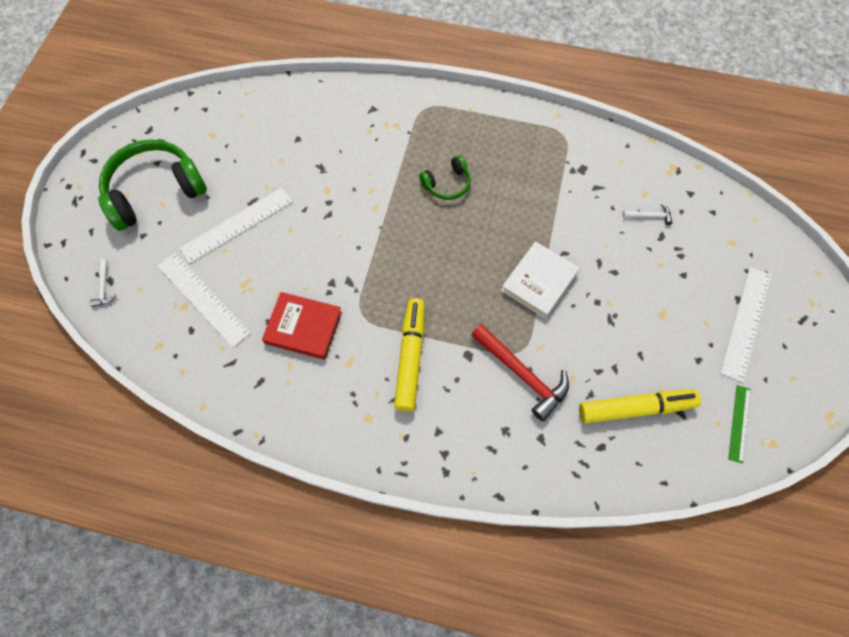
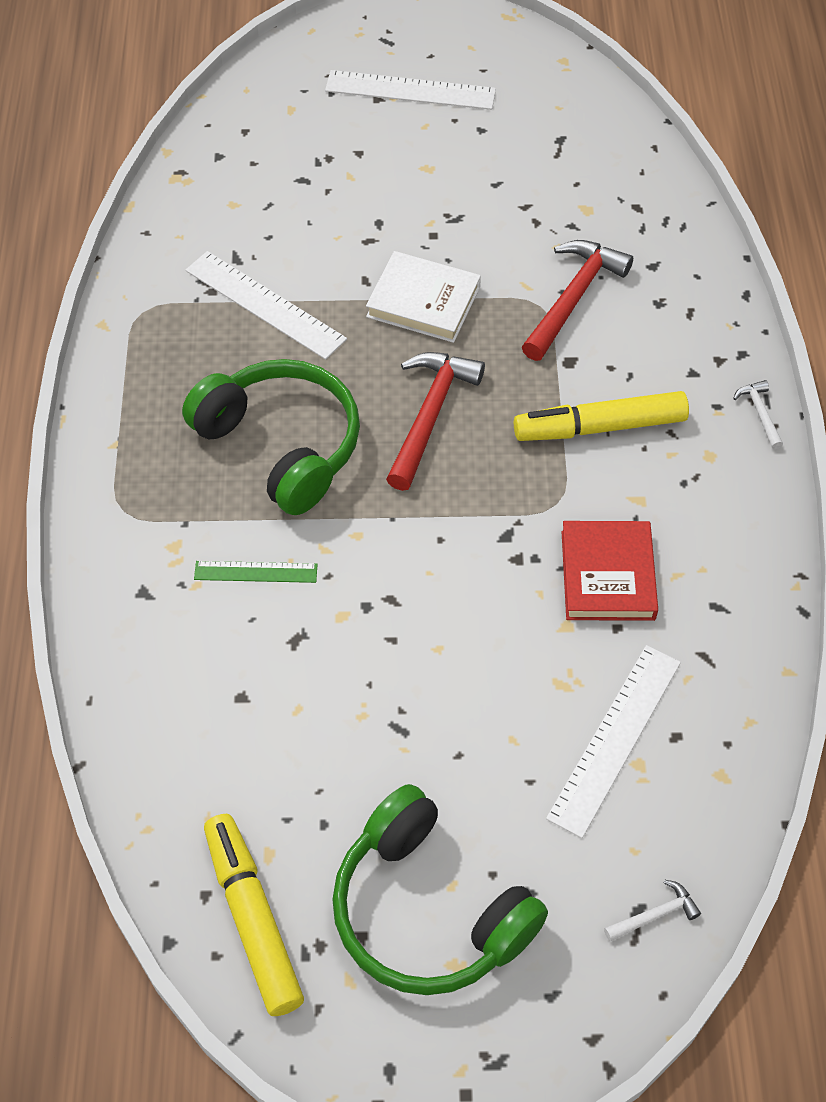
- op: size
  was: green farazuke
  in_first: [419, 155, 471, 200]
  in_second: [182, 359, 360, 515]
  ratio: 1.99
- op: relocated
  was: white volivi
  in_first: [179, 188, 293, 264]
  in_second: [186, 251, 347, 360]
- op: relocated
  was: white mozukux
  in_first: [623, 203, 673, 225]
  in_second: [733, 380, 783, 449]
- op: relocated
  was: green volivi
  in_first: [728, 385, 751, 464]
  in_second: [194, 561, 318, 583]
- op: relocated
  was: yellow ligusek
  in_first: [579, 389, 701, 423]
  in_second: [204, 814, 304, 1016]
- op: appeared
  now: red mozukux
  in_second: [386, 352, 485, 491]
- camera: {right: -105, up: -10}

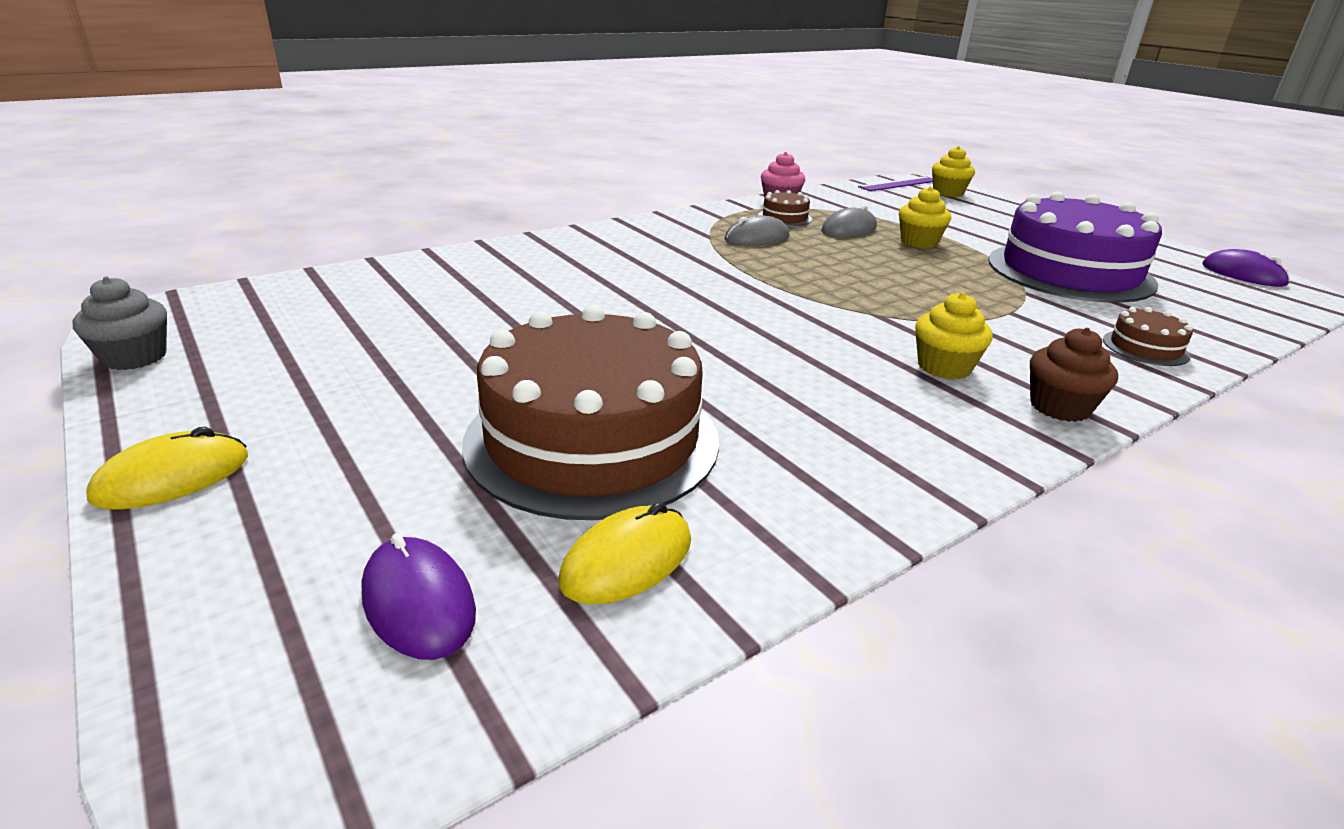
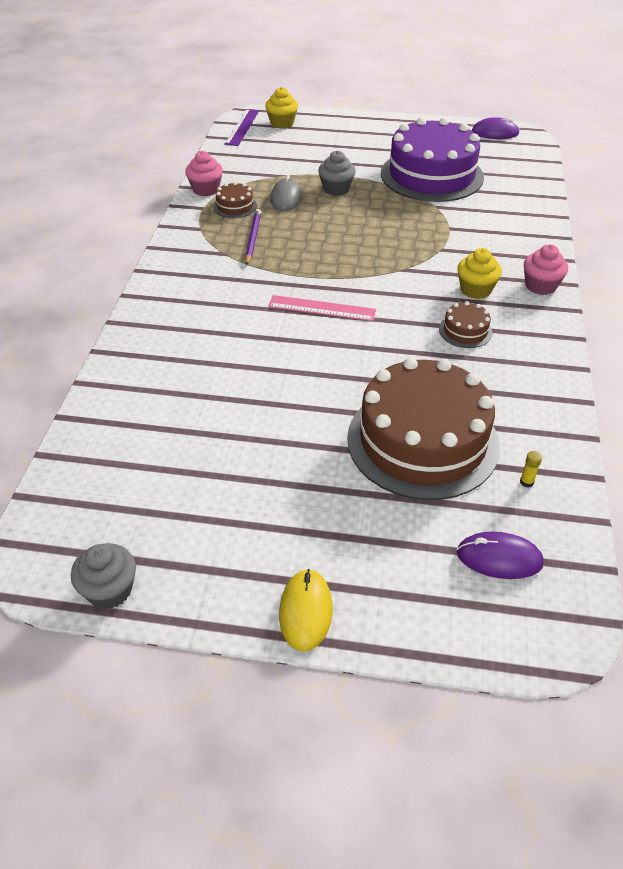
- op: colour
  was: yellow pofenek
  now: grey pofenek
  in_first: [899, 187, 951, 248]
  in_second: [318, 151, 356, 196]
- op: exchanged
  was: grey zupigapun
  now: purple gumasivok
  in_first: [724, 215, 789, 246]
  in_second: [245, 209, 261, 265]
- op: relocated
  was: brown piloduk
  in_first: [1103, 307, 1193, 366]
  in_second: [439, 301, 492, 348]
- op: colour
  was: brown pofenek
  now: pink pofenek
  in_first: [1030, 328, 1118, 422]
  in_second: [524, 244, 568, 295]
- op: exchanged
  was: yellow zupigapun
  now: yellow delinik
  in_first: [558, 502, 691, 604]
  in_second: [520, 451, 542, 488]
- op: appeared
  now: pink volivi
  in_second: [268, 295, 376, 321]
- camera: {right: -45, up: 15}

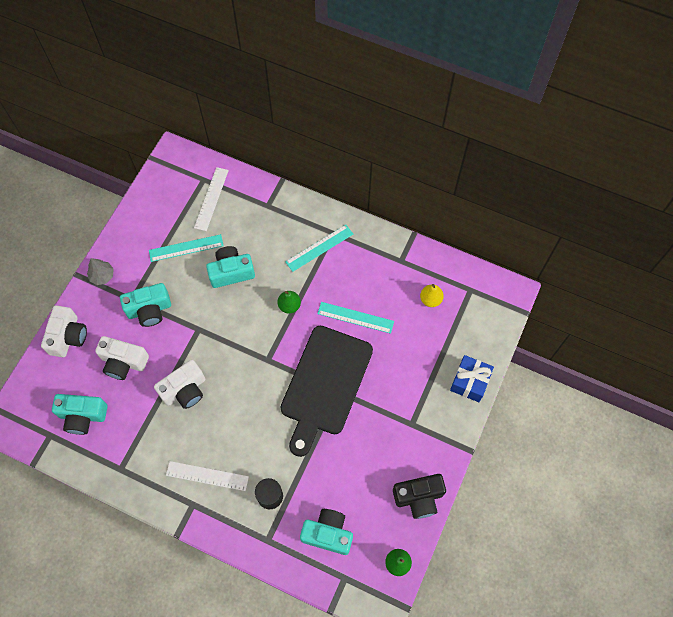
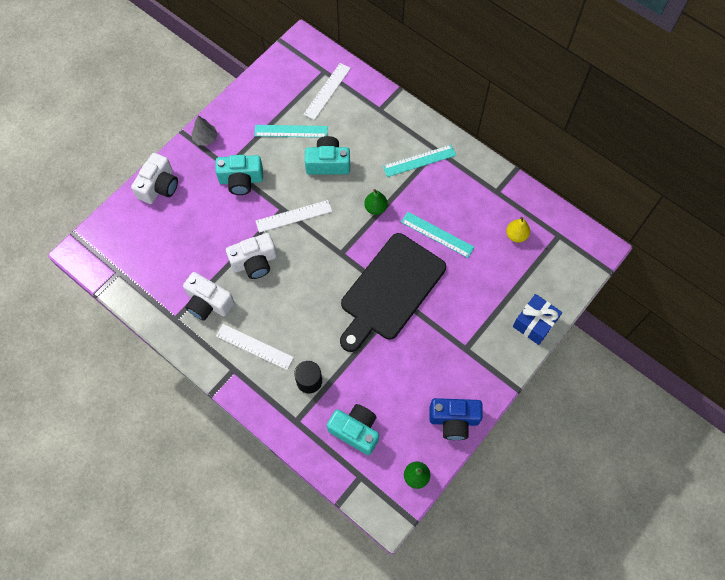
- op: relocated
  was: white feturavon
  in_first: [95, 336, 149, 380]
  in_second: [183, 272, 234, 321]
- op: missing
  was: turquoise feturavon
  in_first: [52, 394, 108, 435]
- op: colour
  was: black feturavon
  now: blue feturavon
  in_first: [393, 474, 446, 519]
  in_second: [429, 398, 483, 440]
- op: appeared
  now: white volivi
  in_second: [256, 200, 332, 233]
- camera: {right: 15, up: 0}

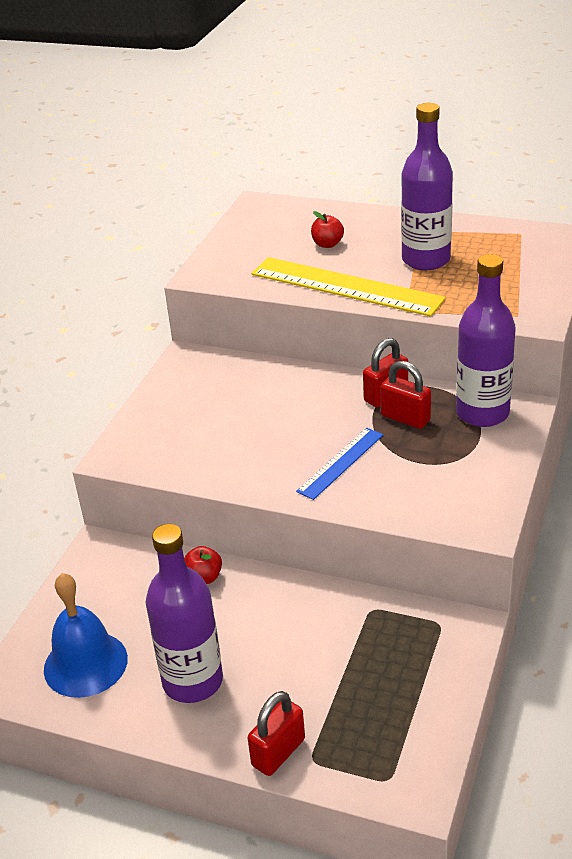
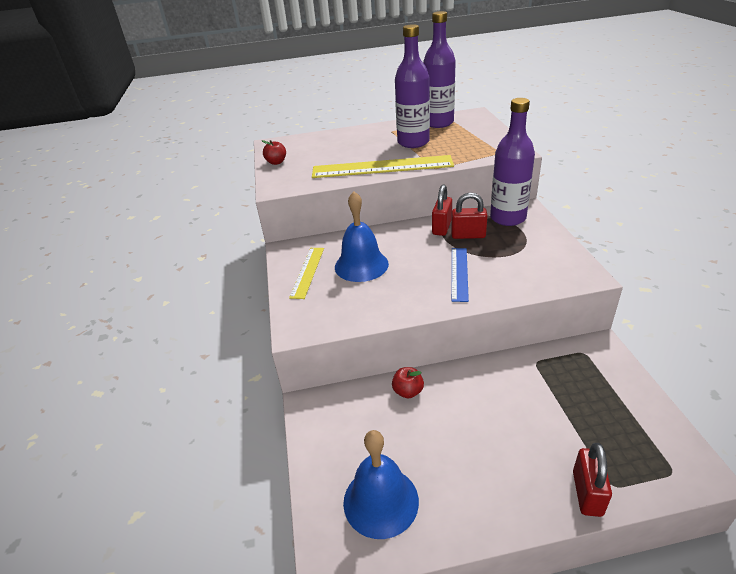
- op: relocated
  was: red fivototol
  in_first: [311, 211, 344, 248]
  in_second: [262, 140, 286, 165]
- op: relocated
  was: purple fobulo
  in_first: [145, 524, 223, 703]
  in_second: [423, 11, 456, 128]
- op: appeared
  now: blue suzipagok
  in_second: [335, 191, 389, 282]
- op: appeared
  now: yellow volivi
  in_second: [289, 248, 324, 299]
- camera: {right: -30, up: 0}

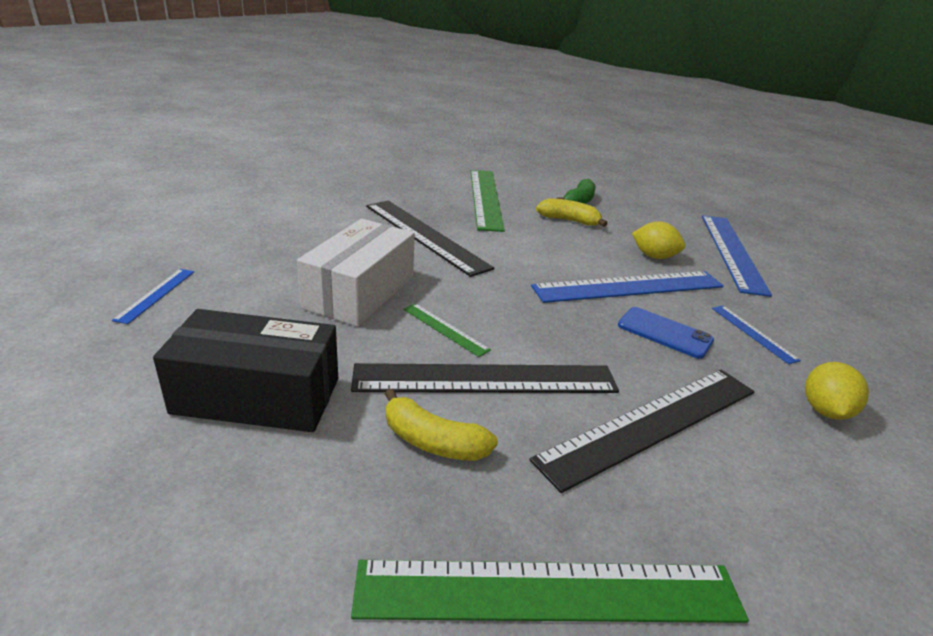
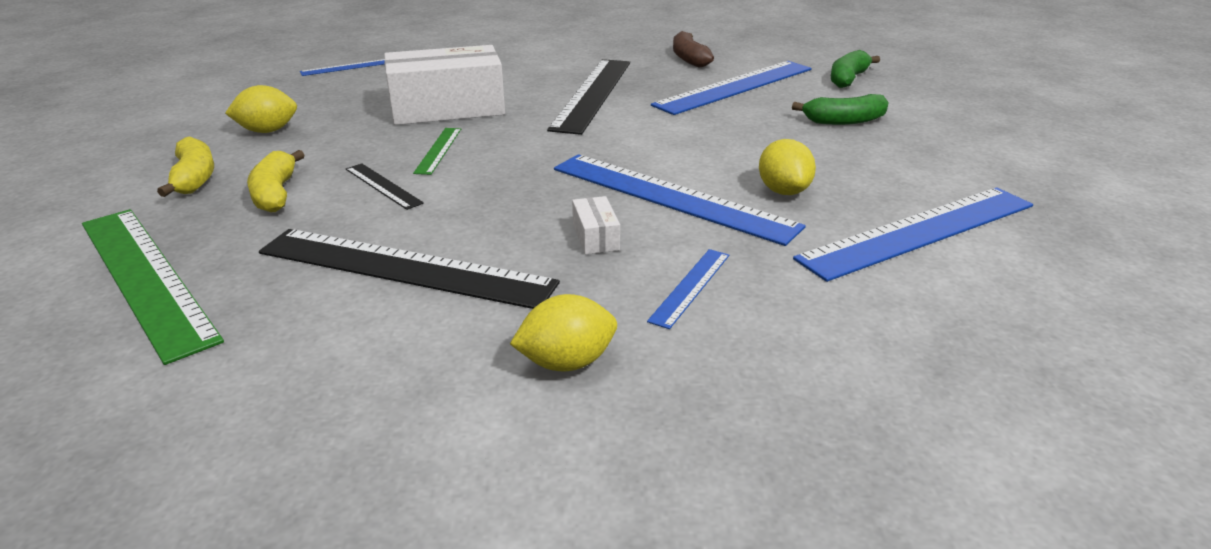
- op: colour
  was: green volivi
  now: blue volivi
  in_first: [471, 170, 505, 232]
  in_second: [651, 61, 812, 115]
- op: relocated
  was: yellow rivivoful
  in_first: [536, 198, 608, 227]
  in_second: [157, 136, 214, 197]
- op: exchanged
  was: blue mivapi
  now: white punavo
  in_first: [618, 307, 714, 359]
  in_second: [572, 196, 620, 254]
- op: exchanged
  was: black punavo
  now: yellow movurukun
  in_first: [153, 309, 338, 432]
  in_second: [225, 85, 297, 133]
- op: size
  was: black volivi
  in_first: [351, 363, 619, 393]
  in_second: [346, 163, 424, 210]
  ratio: 0.46
- op: appeared
  now: brown rivivoful
  in_second: [673, 31, 714, 67]
- op: appeared
  now: green rivivoful
  in_second: [831, 50, 880, 88]
- camera: {right: 55, up: 0}

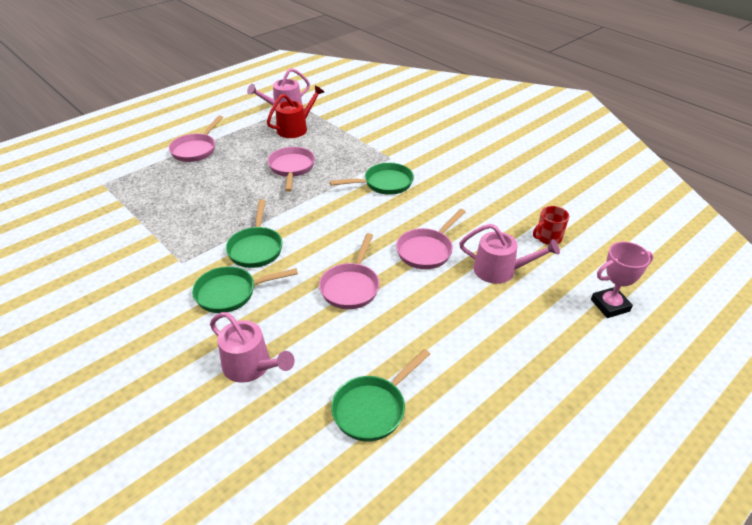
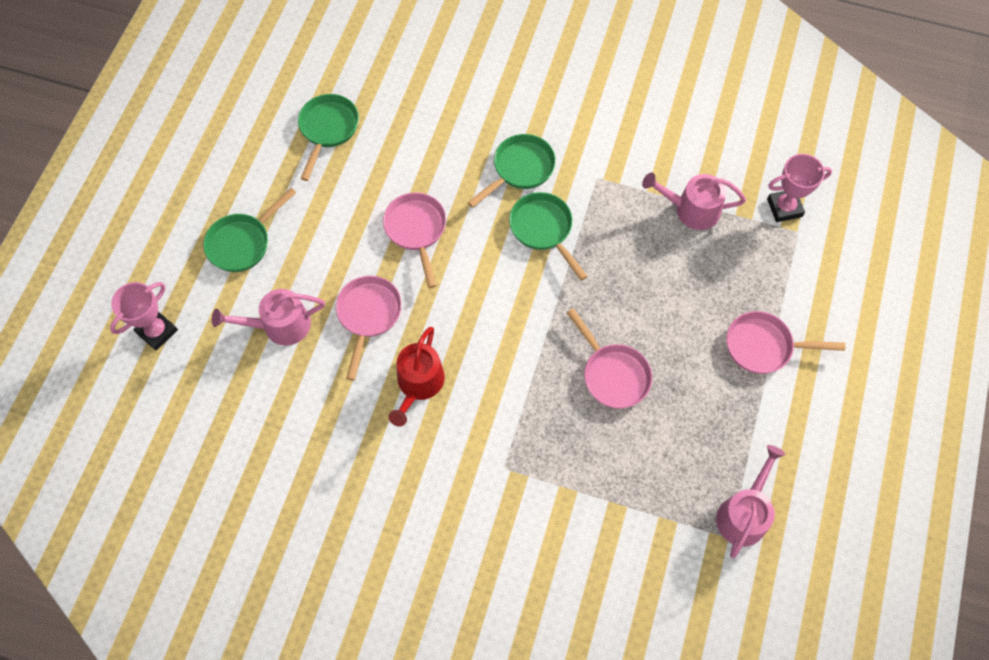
- op: relocated
  was: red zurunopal
  in_first: [267, 85, 324, 138]
  in_second: [389, 327, 445, 427]
- op: spun
  was: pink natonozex
  in_first: [169, 115, 223, 162]
  in_second: [726, 311, 845, 374]
  clockwise: -75
- op: relocated
  was: green natonozex
  in_first: [330, 163, 414, 195]
  in_second: [203, 188, 297, 272]
- op: missing
  was: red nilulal
  in_first: [533, 206, 569, 245]
- op: relocated
  was: pink zurunopal
  in_first: [210, 312, 295, 383]
  in_second: [642, 173, 746, 230]
- op: appeared
  now: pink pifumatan
  in_second: [767, 154, 832, 222]
- camera: {right: 150, up: 25}

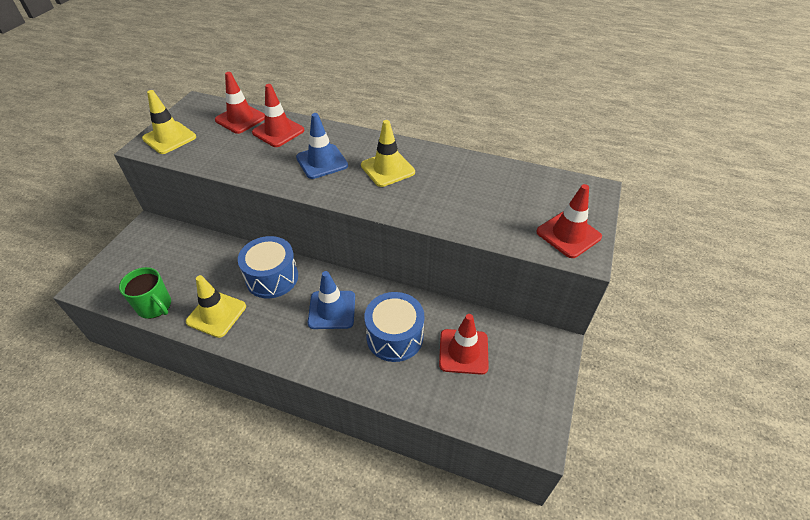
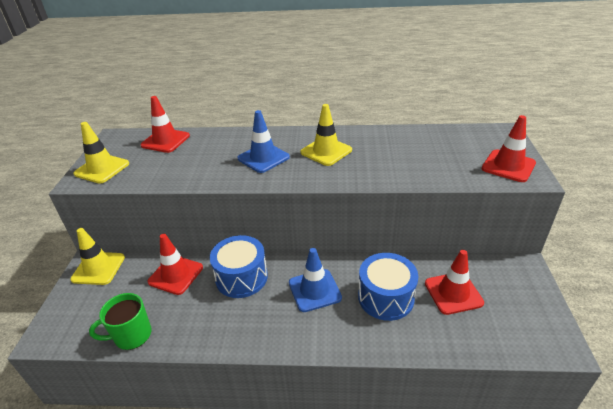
- op: relocated
  was: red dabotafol
  in_first: [252, 84, 305, 147]
  in_second: [147, 234, 203, 295]
- op: spun
  was: green nilulal
  in_first: [119, 267, 171, 319]
  in_second: [89, 293, 152, 350]
  clockwise: 135
- op: relocated
  was: yellow dabotafol
  in_first: [186, 275, 246, 338]
  in_second: [70, 228, 125, 285]
- camera: {right: -15, up: -10}

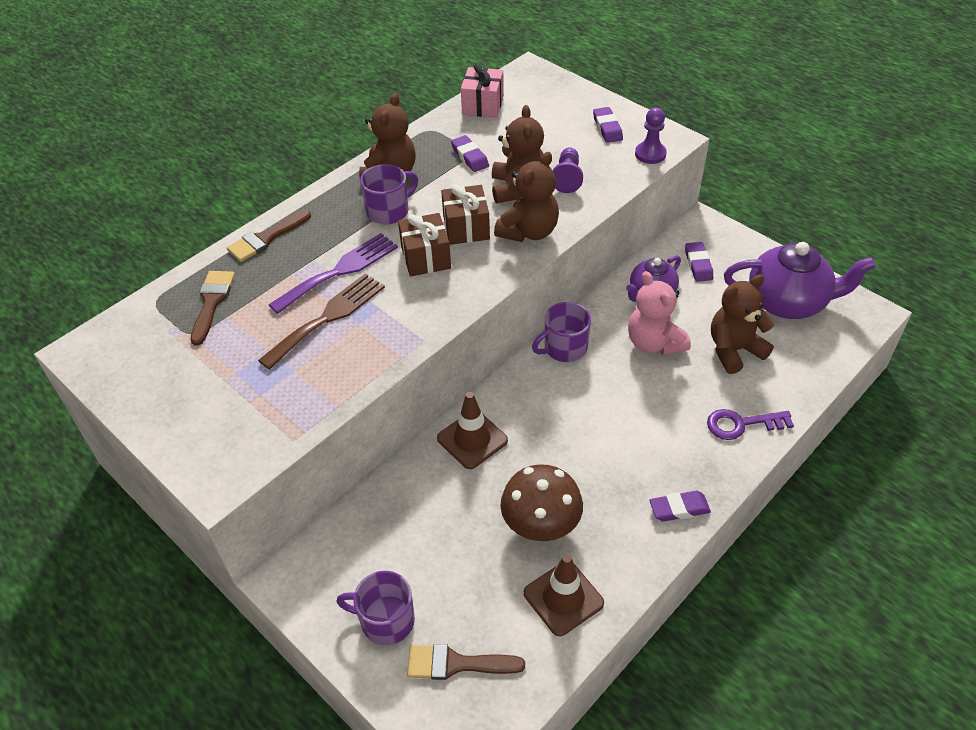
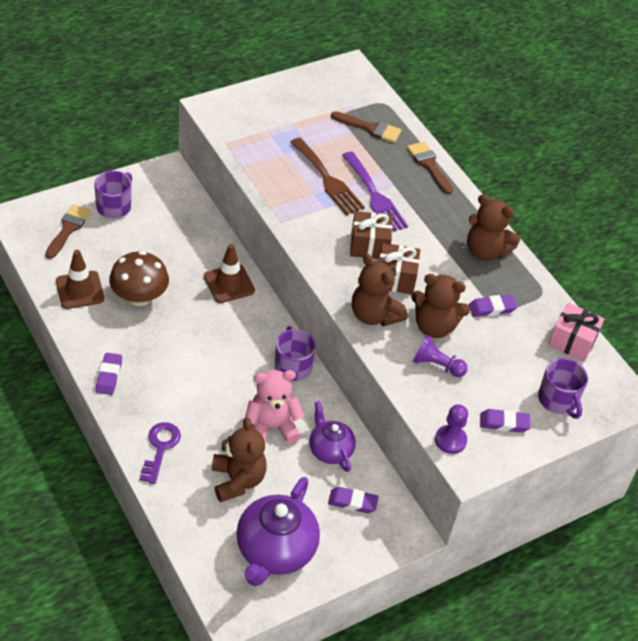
- op: relocated
  was: purple nilulal
  in_first: [360, 164, 418, 224]
  in_second: [538, 358, 588, 419]
- camera: {right: 100, up: 0}

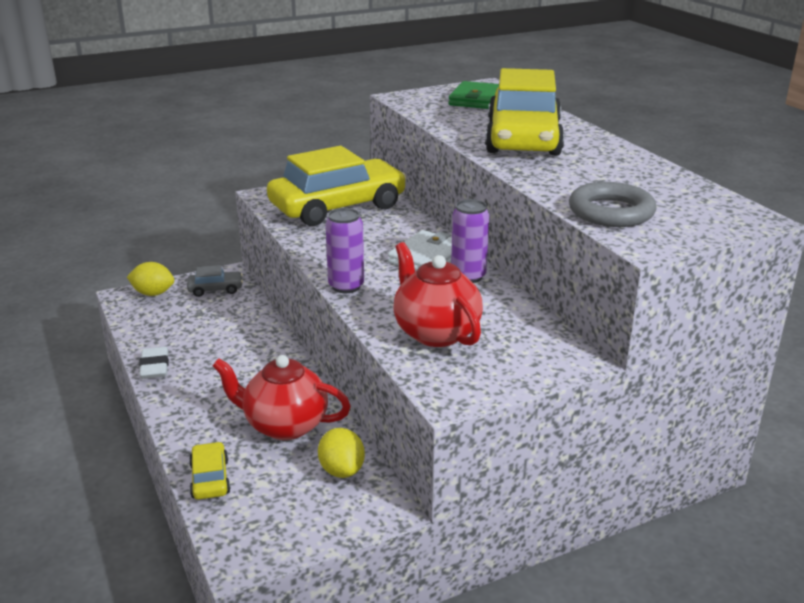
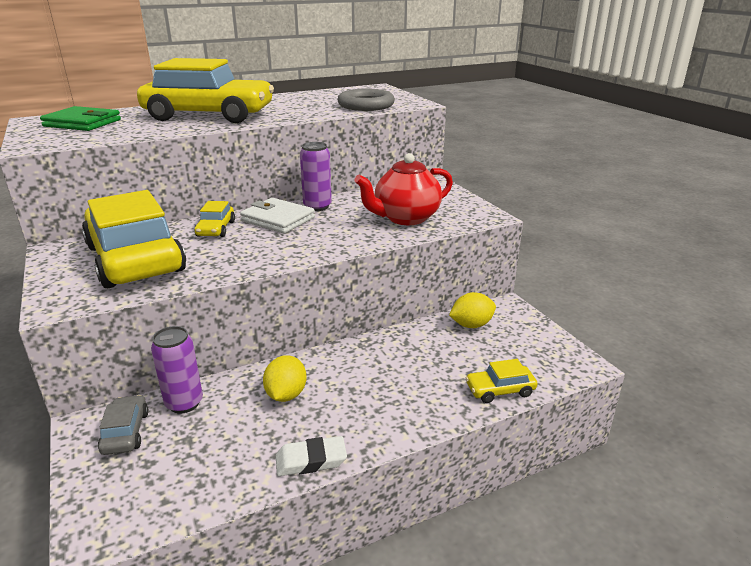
- op: relocated
  was: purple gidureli
  in_first: [325, 208, 364, 293]
  in_second: [151, 326, 203, 414]
- op: relocated
  was: yellow movurukun
  in_first: [127, 262, 174, 296]
  in_second: [263, 355, 307, 402]
- op: missing
  was: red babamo
  in_first: [212, 355, 351, 440]
- op: appeared
  now: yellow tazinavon
  in_second: [195, 201, 235, 237]
- camera: {right: -90, up: 0}

